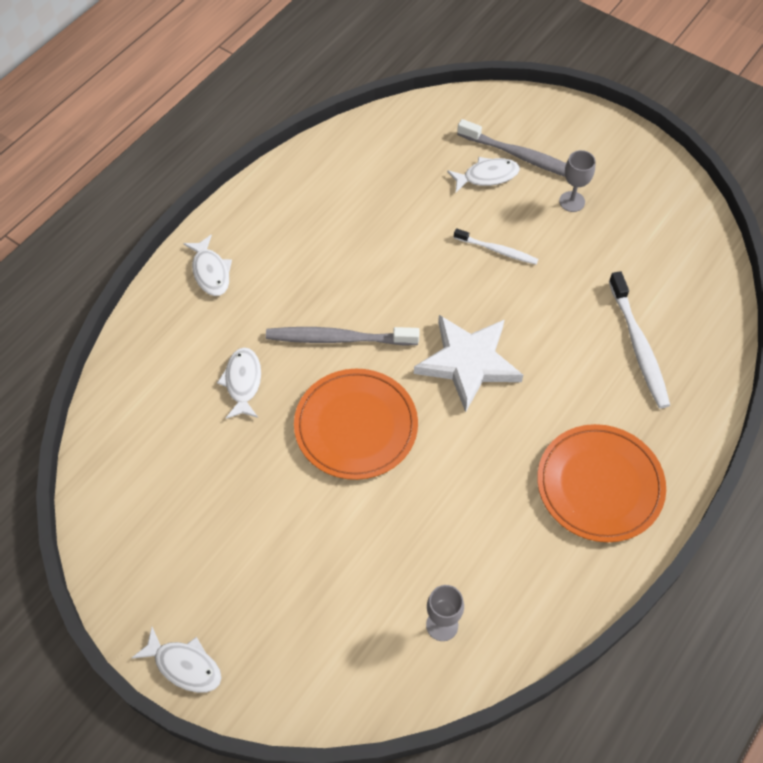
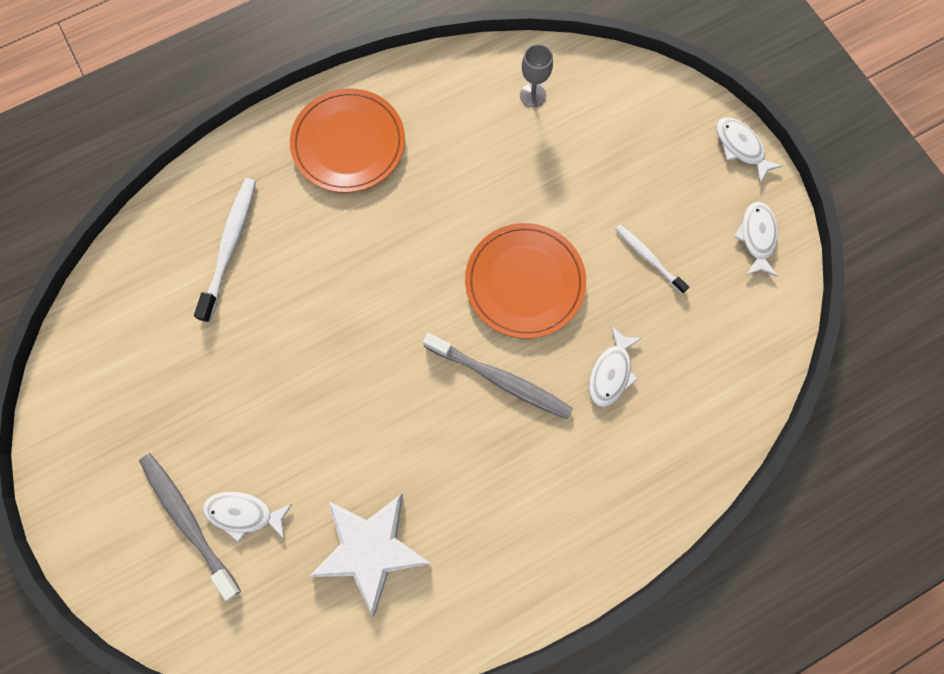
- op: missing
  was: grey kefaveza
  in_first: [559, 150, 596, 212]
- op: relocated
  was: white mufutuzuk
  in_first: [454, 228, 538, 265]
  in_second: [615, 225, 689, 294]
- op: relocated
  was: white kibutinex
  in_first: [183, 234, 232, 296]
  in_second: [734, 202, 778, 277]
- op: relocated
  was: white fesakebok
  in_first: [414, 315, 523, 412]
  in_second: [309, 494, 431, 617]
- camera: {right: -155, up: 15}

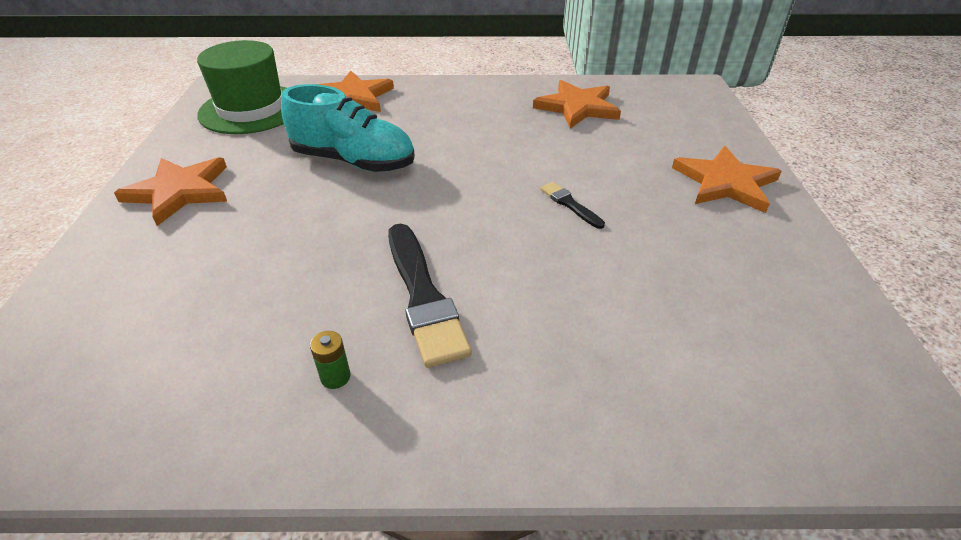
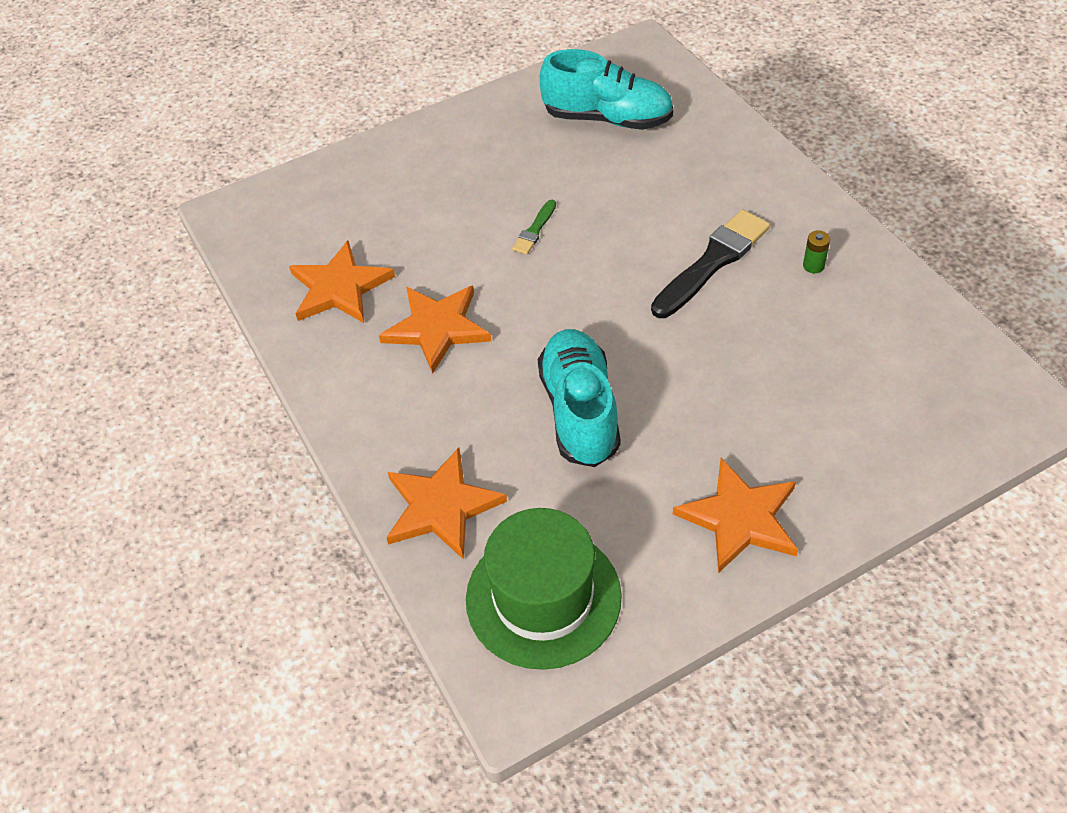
- op: relocated
  was: orange fesakebok
  in_first: [672, 146, 782, 213]
  in_second: [379, 286, 492, 374]
- op: colour
  was: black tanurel
  now: green tanurel
  in_first: [540, 182, 605, 229]
  in_second: [512, 200, 556, 255]
- op: appeared
  now: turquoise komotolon
  in_second: [540, 49, 674, 130]
- camera: {right: -115, up: 10}

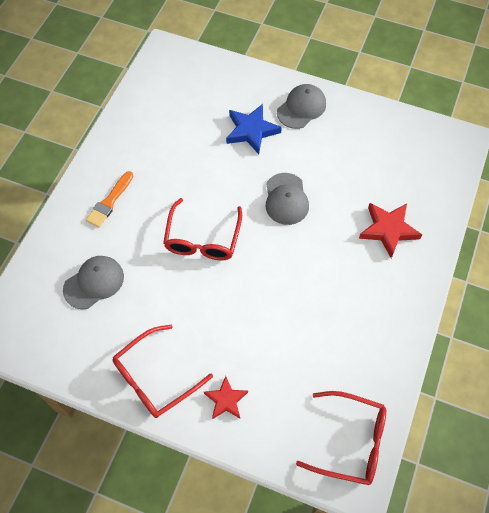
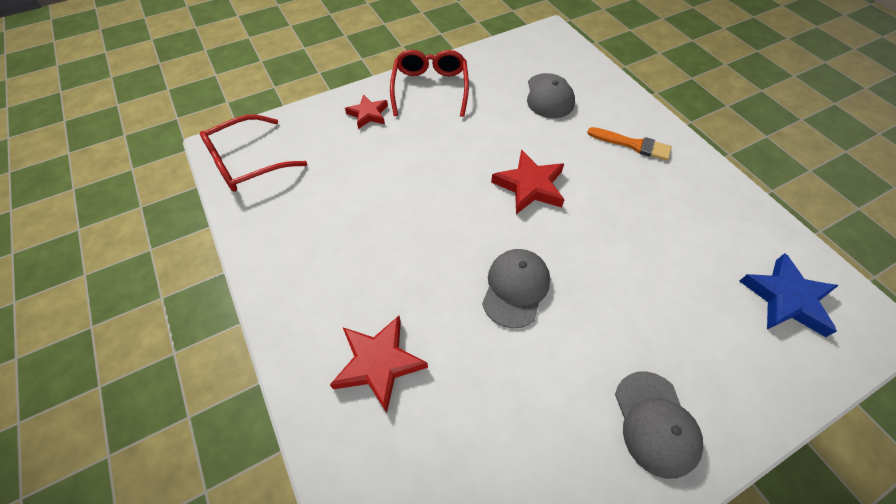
- op: relocated
  was: blue fesakebok
  in_first: [226, 104, 282, 154]
  in_second: [739, 253, 839, 337]
- op: spun
  was: orange tanurel
  in_first: [86, 171, 133, 228]
  in_second: [587, 127, 672, 161]
  clockwise: 135
- op: spun
  was: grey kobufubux
  in_first: [266, 173, 309, 225]
  in_second: [482, 249, 550, 328]
  clockwise: 75
- op: exchanged
  was: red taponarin
  now: red fesakebok
  in_first: [163, 198, 242, 260]
  in_second: [491, 149, 565, 214]
- camera: {right: 130, up: -5}

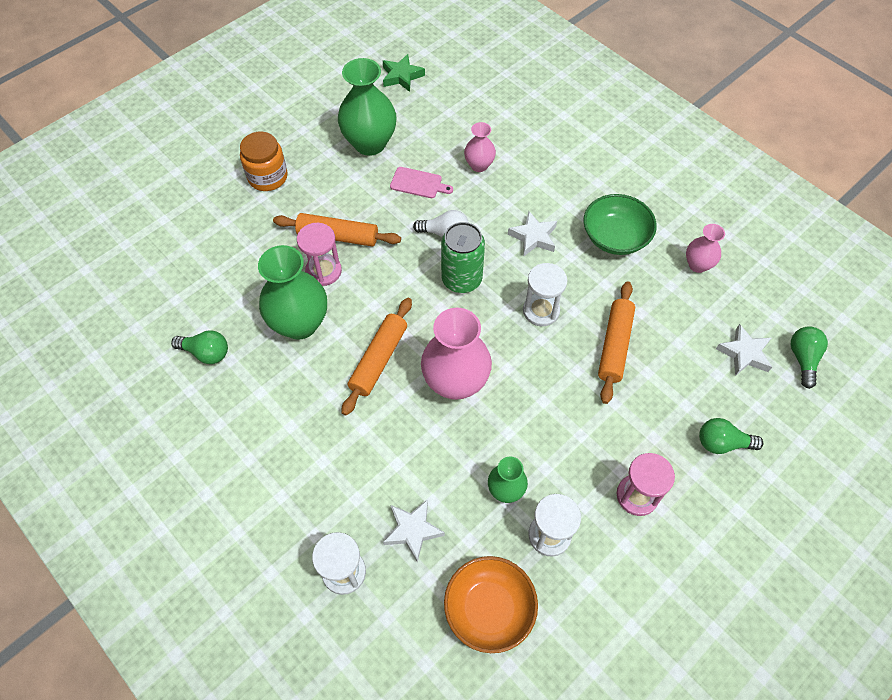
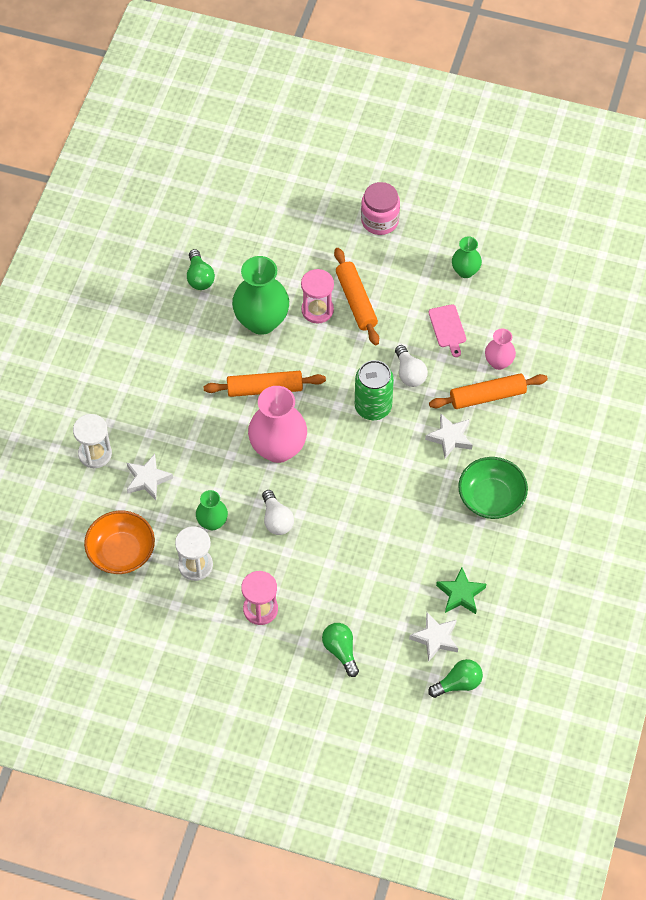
- op: relocated
  was: green fesakebok
  in_first: [383, 54, 425, 92]
  in_second: [436, 567, 486, 614]
- op: size
  was: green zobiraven
  in_first: [338, 58, 397, 156]
  in_second: [452, 237, 482, 278]
  ratio: 0.54
- op: colour
  was: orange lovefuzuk
  now: pink lovefuzuk
  in_first: [240, 132, 288, 191]
  in_second: [361, 182, 400, 235]
- op: missing
  was: pink zobiraven
  in_first: [686, 224, 725, 273]
- op: missing
  was: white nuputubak
  in_first: [523, 263, 567, 326]
- op: relocated
  was: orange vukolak
  in_first: [598, 281, 635, 404]
  in_second: [429, 373, 548, 409]
- op: appeared
  now: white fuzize
  in_second: [262, 490, 294, 535]
- camera: {right: 60, up: 0}

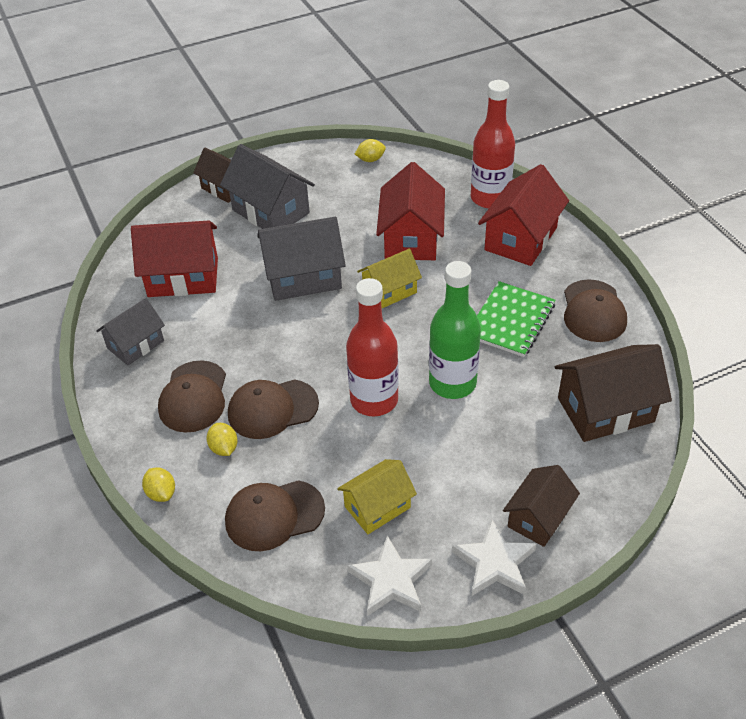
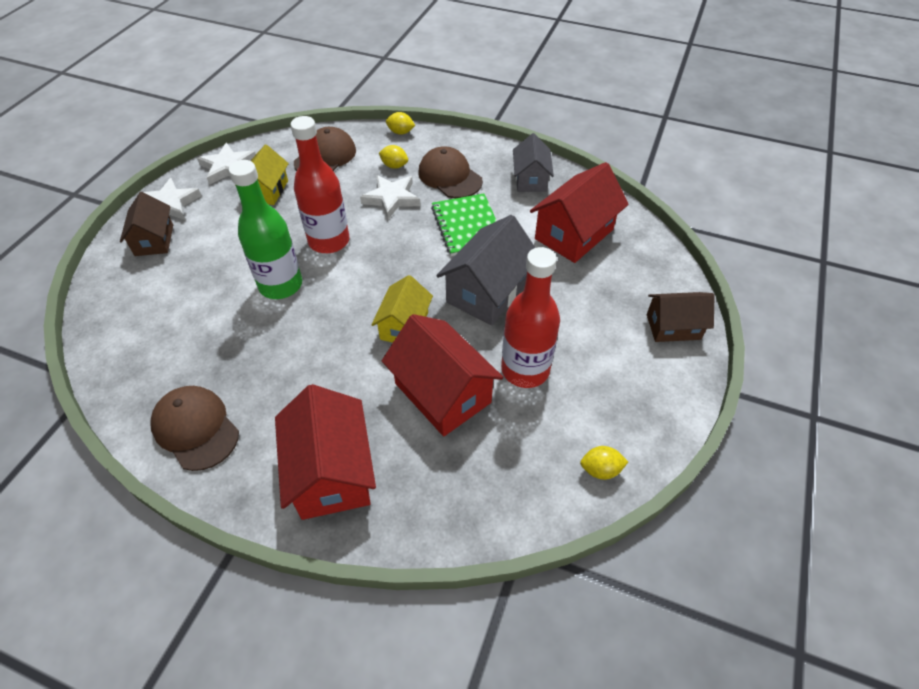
- op: relocated
  was: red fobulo
  in_first: [471, 80, 515, 209]
  in_second: [501, 247, 560, 388]
- op: spun
  was: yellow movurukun
  in_first: [355, 139, 386, 162]
  in_second: [580, 446, 628, 480]
  clockwise: 60
- op: missing
  was: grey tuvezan
  in_first: [220, 144, 315, 229]
- op: relocated
  was: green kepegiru
  in_first: [477, 281, 555, 357]
  in_second: [431, 194, 497, 256]
- op: missing
  was: brown tuvezan
  in_first: [555, 344, 672, 442]
- op: exchanged
  was: brown kobufubux
  now: white fesakebok
  in_first: [228, 379, 319, 439]
  in_second: [360, 175, 420, 219]
- camera: {right: 135, up: 5}

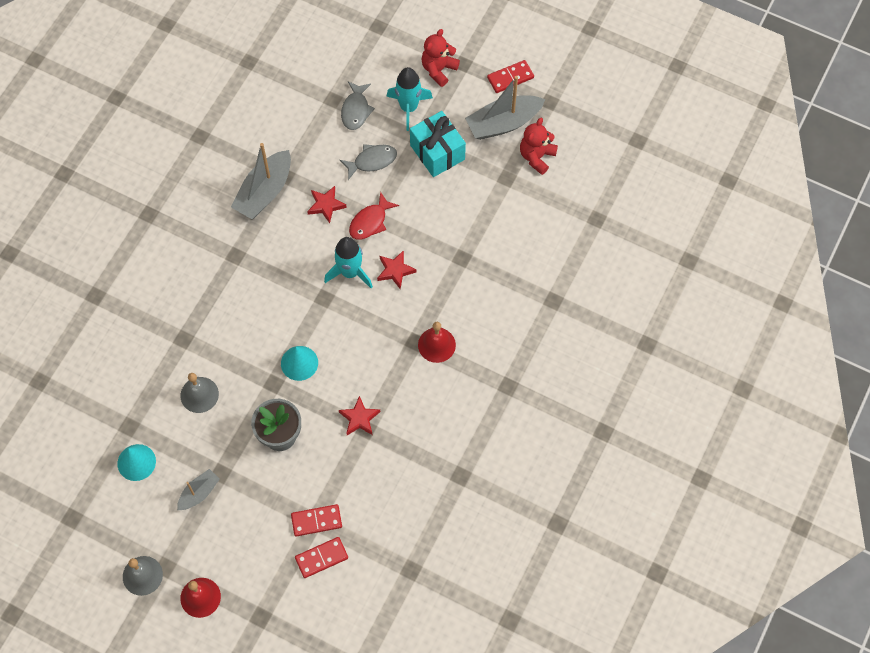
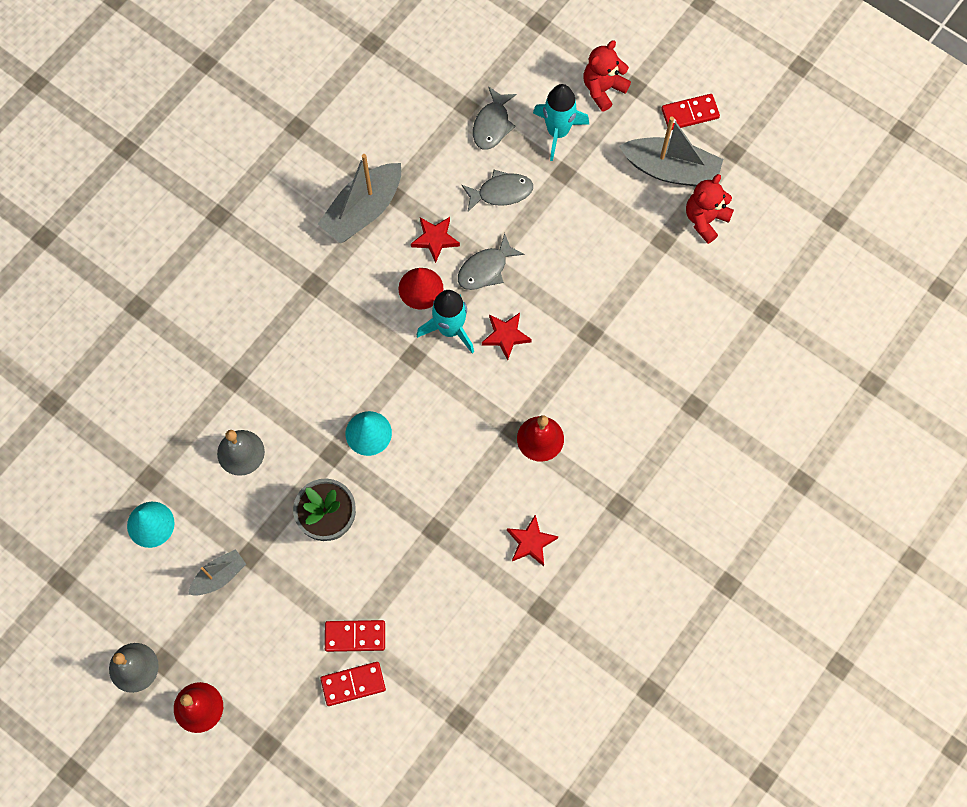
- op: spun
  was: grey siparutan
  in_first: [465, 76, 545, 140]
  in_second: [619, 116, 723, 187]
  clockwise: -150
- op: missing
  was: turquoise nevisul
  in_first: [410, 111, 466, 177]
- op: colour
  was: red kibutinex
  now: grey kibutinex
  in_first: [349, 192, 399, 240]
  in_second: [458, 233, 524, 290]
- op: relocated
  was: red fesakebok
  in_first: [339, 396, 380, 435]
  in_second: [507, 514, 558, 566]
- op: appeared
  now: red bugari
  in_second: [399, 268, 443, 310]
- camera: {right: 10, up: 5}

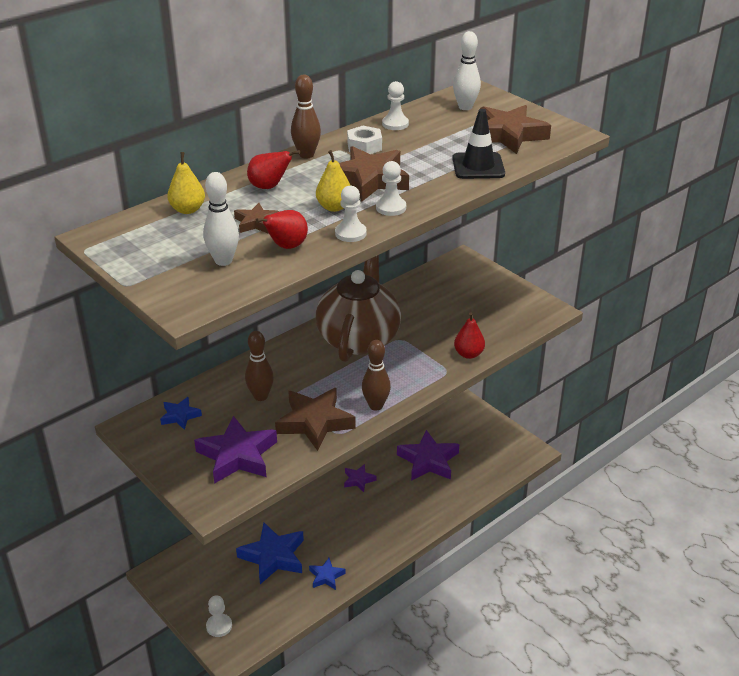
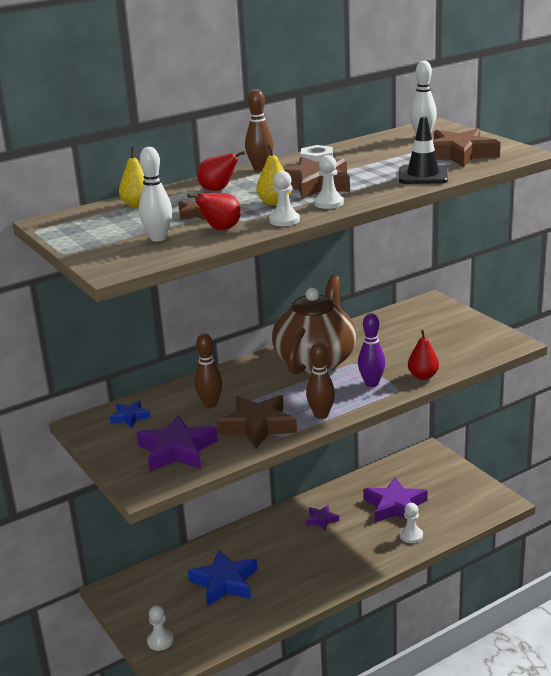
- op: relocated
  was: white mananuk
  in_first: [382, 81, 409, 130]
  in_second: [400, 503, 423, 543]
- op: missing
  was: blue fesakebok
  in_first: [309, 558, 346, 590]
- op: appeared
  now: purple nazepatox
  in_second: [358, 313, 385, 387]
- camera: {right: 10, up: -10}

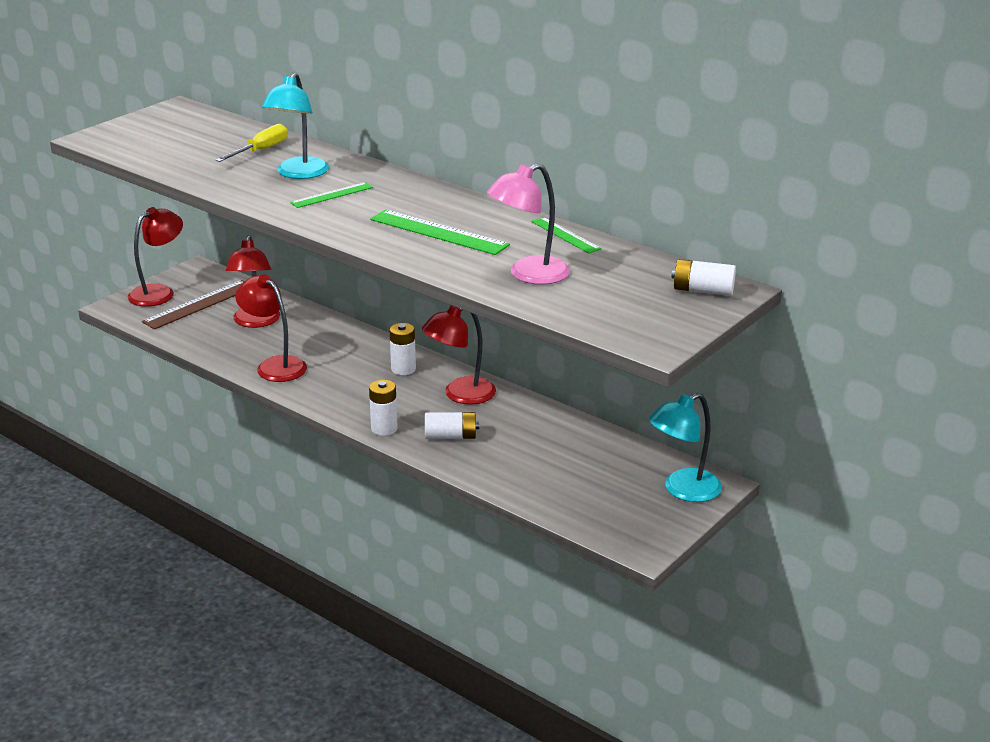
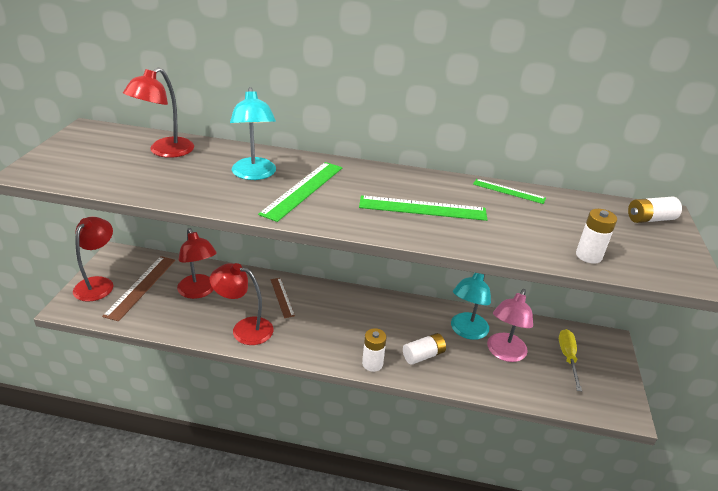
- op: relocated
  was: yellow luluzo
  in_first: [215, 124, 288, 162]
  in_second: [559, 329, 582, 391]
- op: relocated
  was: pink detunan
  in_first: [487, 163, 570, 285]
  in_second: [487, 289, 533, 362]
- op: size
  was: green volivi
  in_first: [290, 182, 373, 208]
  in_second: [258, 162, 342, 222]
  ratio: 1.66
- op: relocated
  was: red detunan
  in_first: [422, 305, 496, 405]
  in_second: [123, 67, 194, 158]
- op: relocated
  was: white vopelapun
  in_first: [390, 323, 416, 375]
  in_second: [576, 209, 617, 264]
- op: relocated
  was: turquoise detunan
  in_first: [649, 393, 722, 502]
  in_second: [451, 273, 491, 340]
- op: appeared
  now: brown volivi
  in_second: [271, 278, 295, 318]
- camera: {right: -30, up: 5}

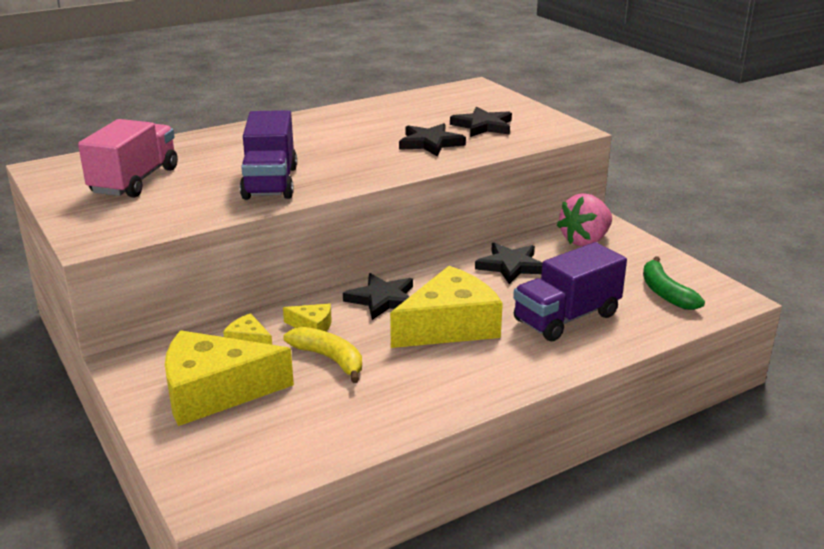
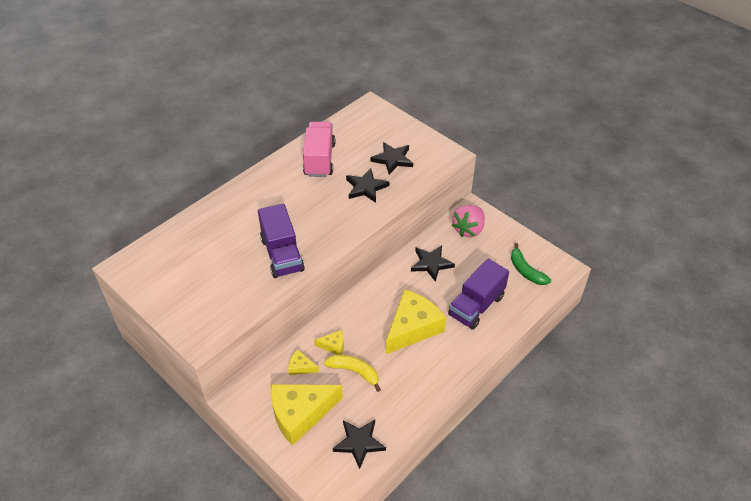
- op: relocated
  was: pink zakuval
  in_first: [78, 119, 178, 198]
  in_second: [303, 122, 335, 177]
- op: relocated
  was: black fesakebok
  in_first: [343, 273, 413, 320]
  in_second: [333, 420, 386, 469]
- camera: {right: -15, up: 20}

